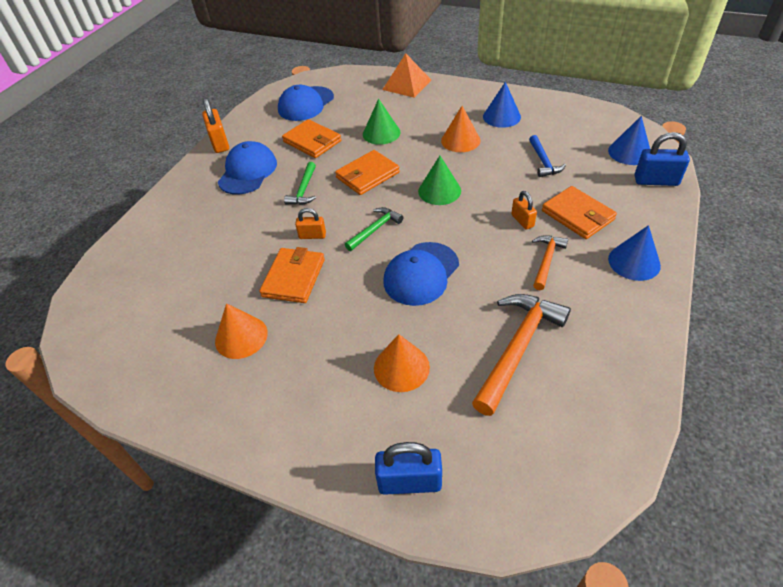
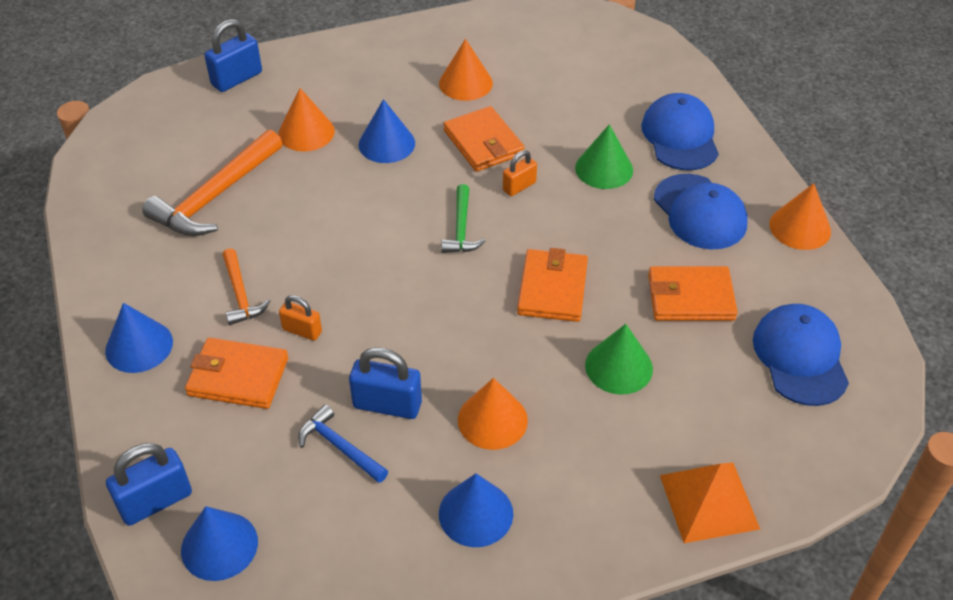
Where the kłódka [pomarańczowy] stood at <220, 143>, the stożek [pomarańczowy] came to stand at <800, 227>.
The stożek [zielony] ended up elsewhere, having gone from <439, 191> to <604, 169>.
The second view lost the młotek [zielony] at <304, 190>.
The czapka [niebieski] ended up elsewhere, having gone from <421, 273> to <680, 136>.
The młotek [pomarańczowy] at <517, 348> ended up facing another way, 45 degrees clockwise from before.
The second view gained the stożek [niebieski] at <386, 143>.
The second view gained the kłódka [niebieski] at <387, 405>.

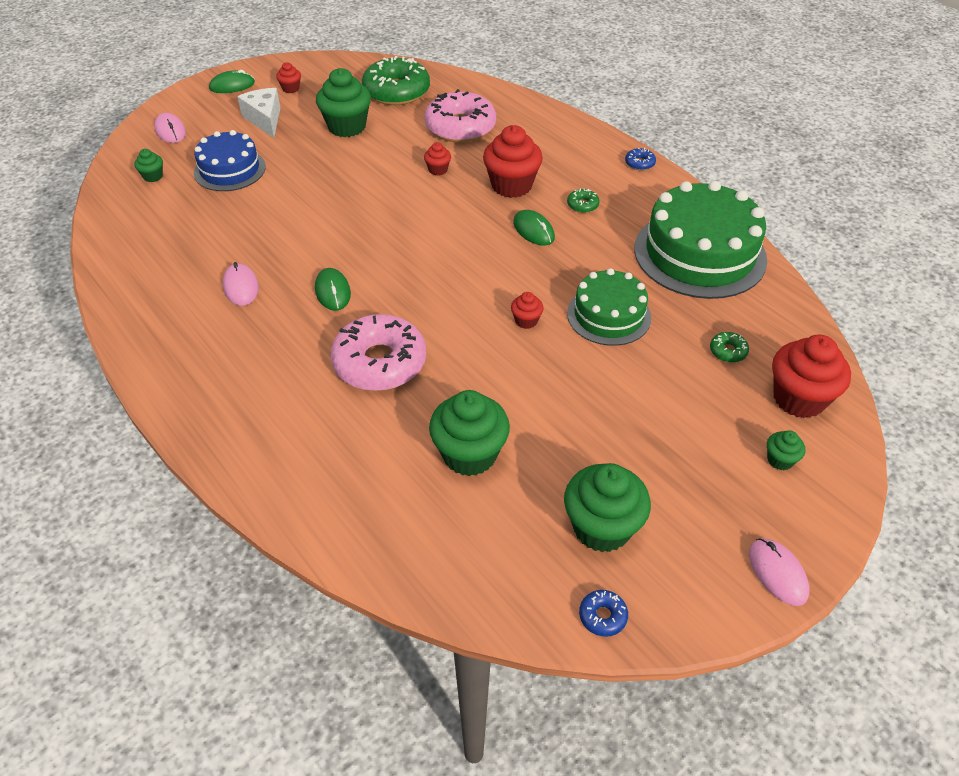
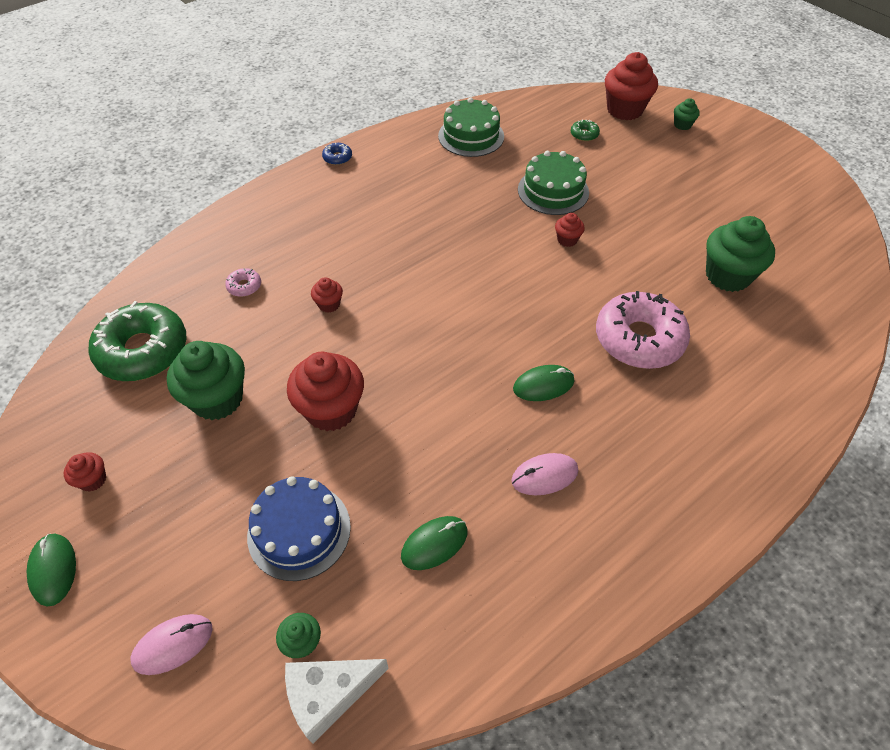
The ser [biały] ended up elsewhere, having gone from <265, 119> to <329, 695>.
The size of the donut [różowy] at <460, 127> changed by a factor of 0.41.
The muffinka [czerwony] ended up elsewhere, having gone from <511, 185> to <331, 410>.
The size of the tort [zielony] at <699, 253> changed by a factor of 0.60.
The second view lost the donut [zielony] at <582, 205>.
The myszka [zielony] ended up elsewhere, having gone from <533, 230> to <434, 544>.
The second view lost the muffinka [zielony] at <601, 527>.
The second view lost the myszka [różowy] at <777, 573>.
The second view lost the donut [niebieski] at <602, 616>.

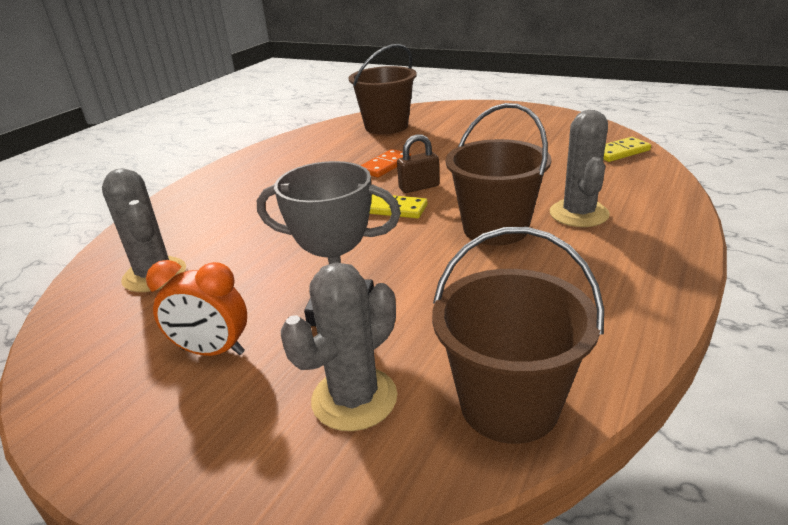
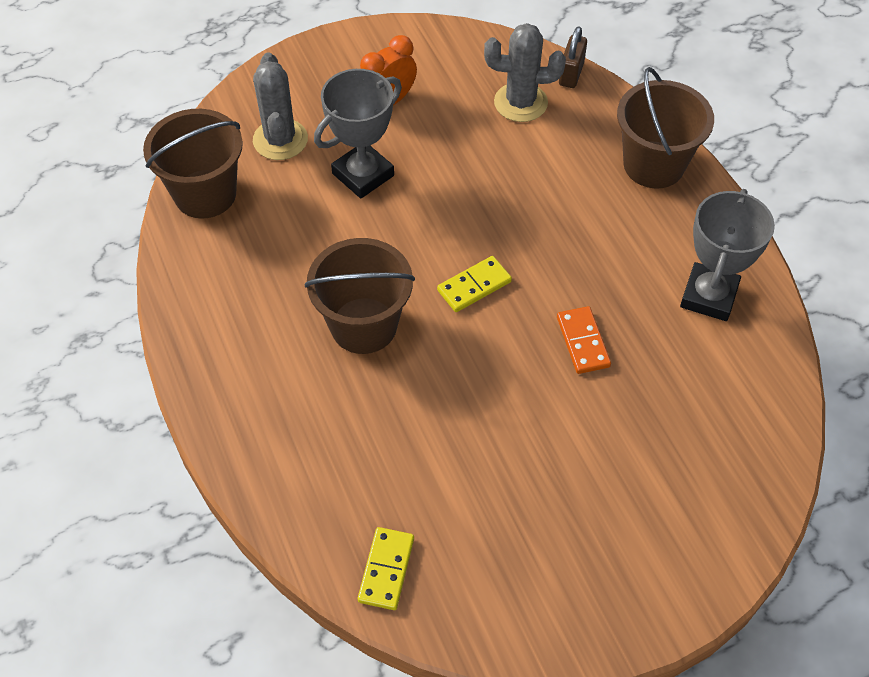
The wiadro [brązowy] ended up elsewhere, having gone from <386, 126> to <653, 165>.
The second view lost the kaktus [szary] at <578, 214>.
The kłódka [brązowy] ended up elsewhere, having gone from <419, 187> to <571, 74>.
The second view gained the puchar [szary] at <708, 296>.

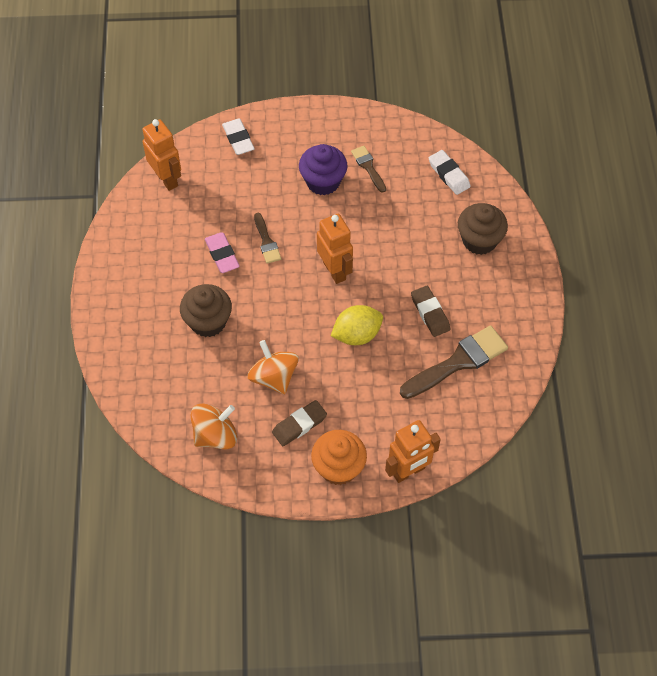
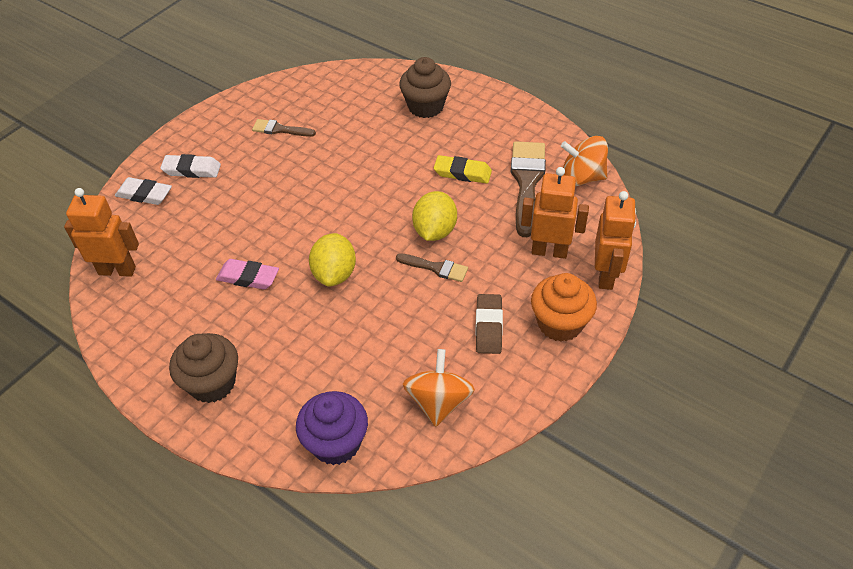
The muffinka [fioletowy] ended up elsewhere, having gone from <323, 182> to <336, 443>.
The gumka do mazania [biały] ended up elsewhere, having gone from <449, 174> to <192, 170>.
The pędzel [brązowy] ended up elsewhere, having gone from <266, 241> to <436, 268>.
The robot [pomarańczowy] ended up elsewhere, having gone from <335, 270> to <549, 251>.
The muffinka [brązowy] ended up elsewhere, having gone from <208, 322> to <212, 383>.
What was the gumka do mazania [brązowy] at <430, 313> turned into the gumka do mazania [żółty] at <462, 173>.
The bączek [pomarańczowy] ended up elsewhere, having gone from <274, 377> to <582, 178>.
The second view gained the cytryna [żółty] at <335, 274>.

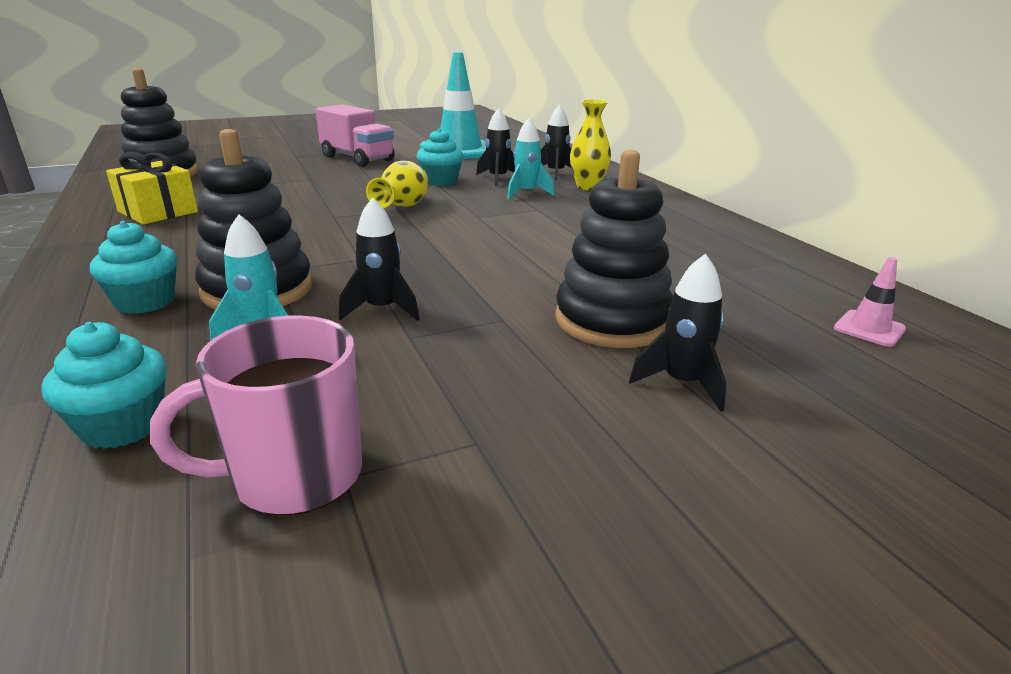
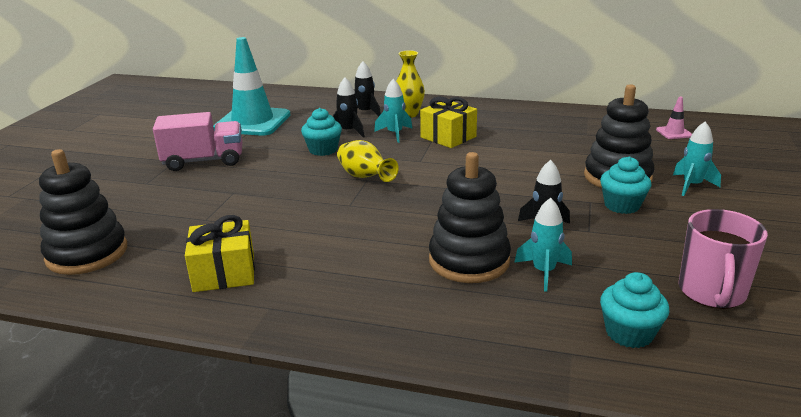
The muffinka [turkusowy] ended up elsewhere, having gone from <145, 302> to <622, 205>.
What was the rakieta [czarny] at <682, 383> turned into the rakieta [turkusowy] at <691, 185>.
The second view gained the prezent [żółty] at <448, 137>.

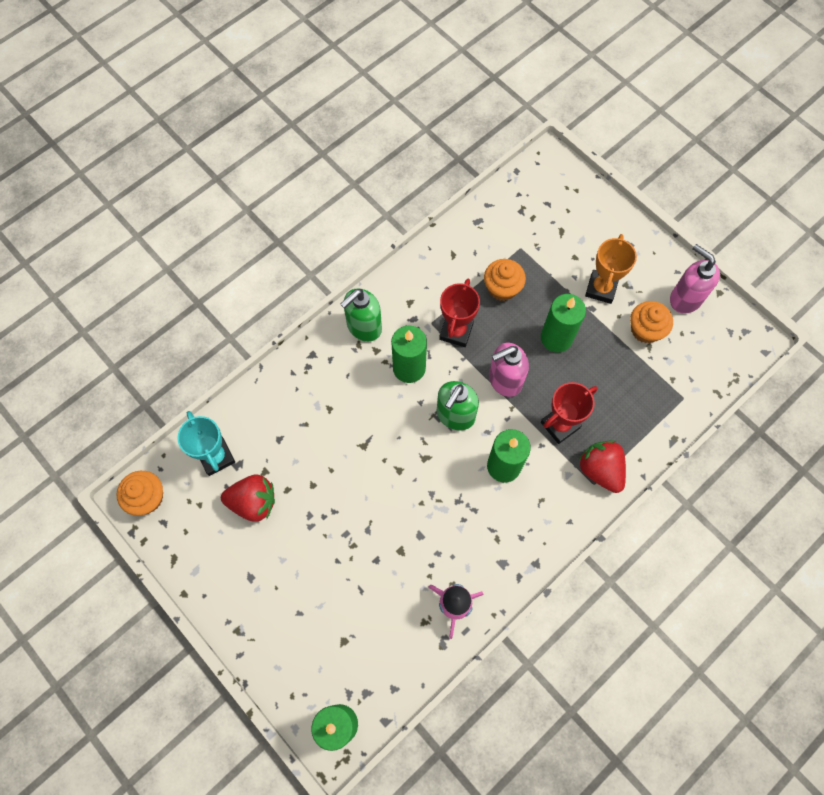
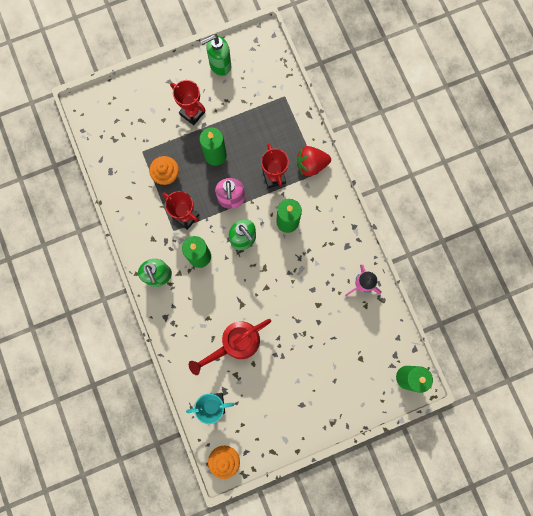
What was the puchar [pomarańczowy] at <601, 288> turned into the puchar [czerwony] at <192, 113>.
What was the dozownik mydła [różowy] at <685, 298> turned into the dozownik mydła [zielony] at <220, 65>.
The second view lost the muffinka [pomarańczowy] at <645, 330>.
The second view lost the truskawka [czerwony] at <253, 502>.
The second view gained the konewka [czerwony] at <235, 344>.

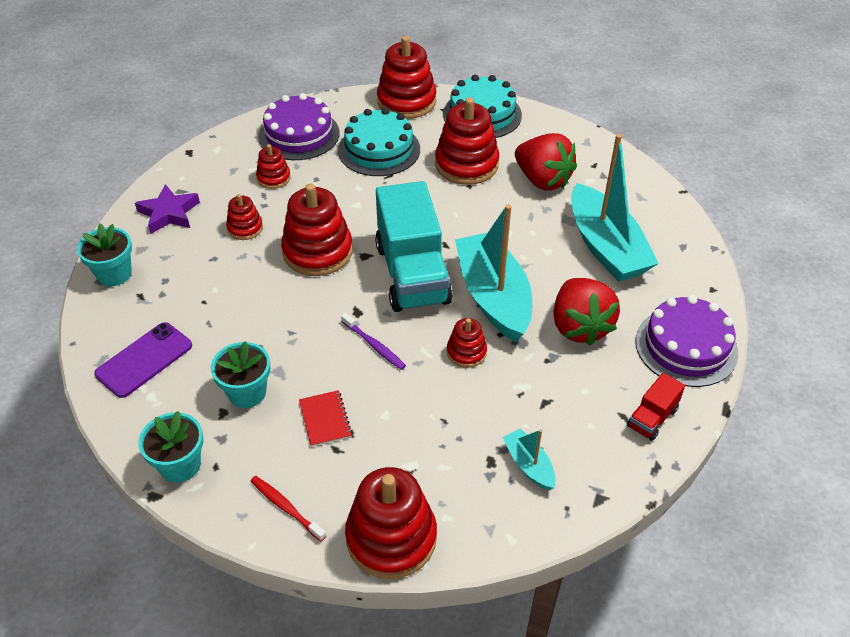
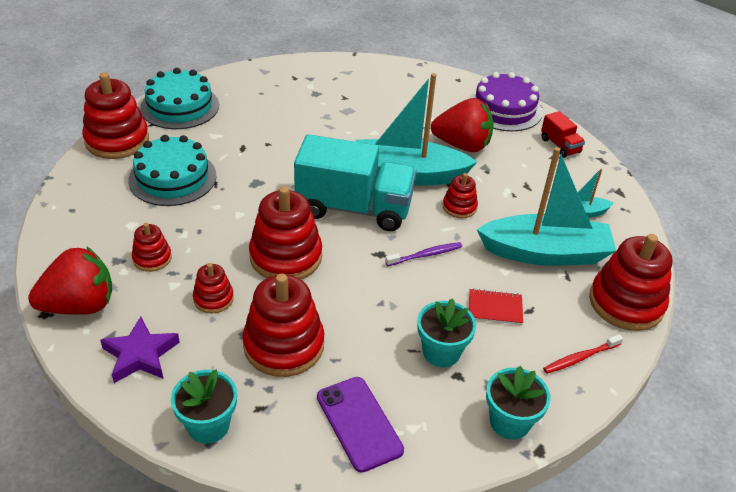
The second view lost the tort [fioletowy] at <299, 134>.
The zabawka nakładanka [czerwony] ended up elsewhere, having gone from <466, 164> to <284, 345>.
The truskawka [czerwony] ended up elsewhere, having gone from <542, 180> to <80, 305>.
The łódka [turkusowy] ended up elsewhere, having gone from <606, 247> to <545, 253>.

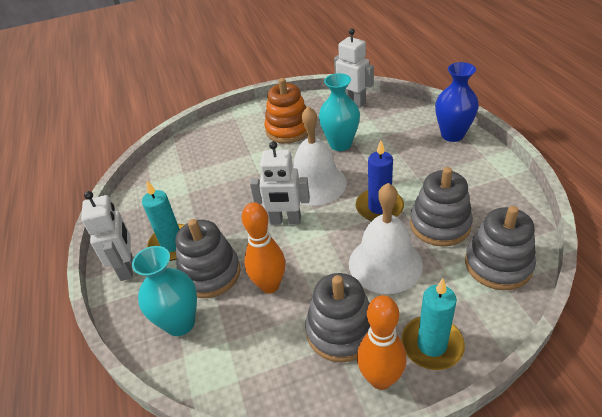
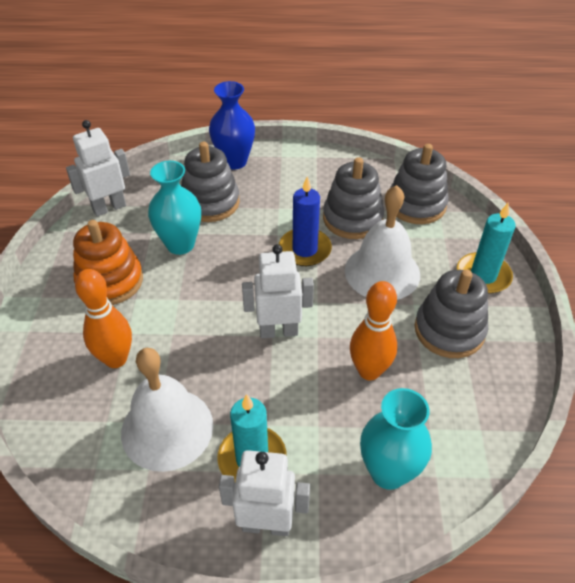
The dzwonek [biały] ended up elsewhere, having gone from <315, 184> to <167, 428>.
The robot [biały] at <285, 221> ended up facing another way, 120 degrees counterclockwise from before.
The zabawka nakładanka [szary] ended up elsewhere, having gone from <210, 273> to <210, 202>.
The kręgiel [pomarańczowy] ended up elsewhere, having gone from <380, 379> to <116, 359>.

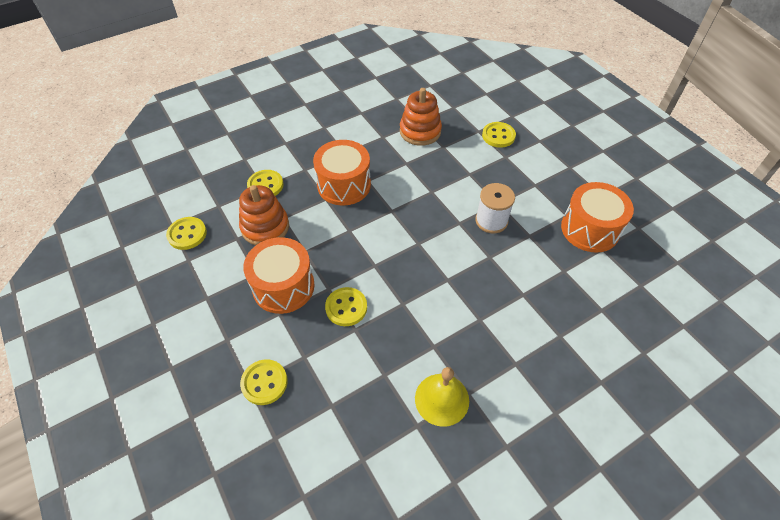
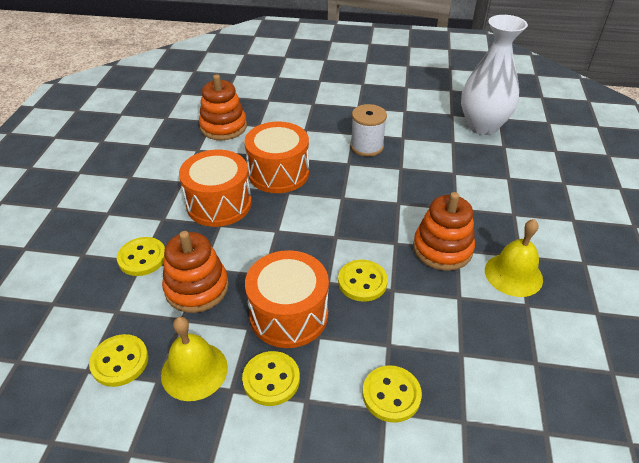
The guzik [żółty] ended up elsewhere, having gone from <498, 136> to <271, 379>.
The bęben [pomarańczowy] ended up elsewhere, having gone from <590, 229> to <278, 173>.
The second view gained the wazon [biały] at <482, 126>.
The second view gained the zabawka nakładanka [pomarańczowy] at <442, 249>.
The second view gained the dzwonek [żółty] at <194, 370>.

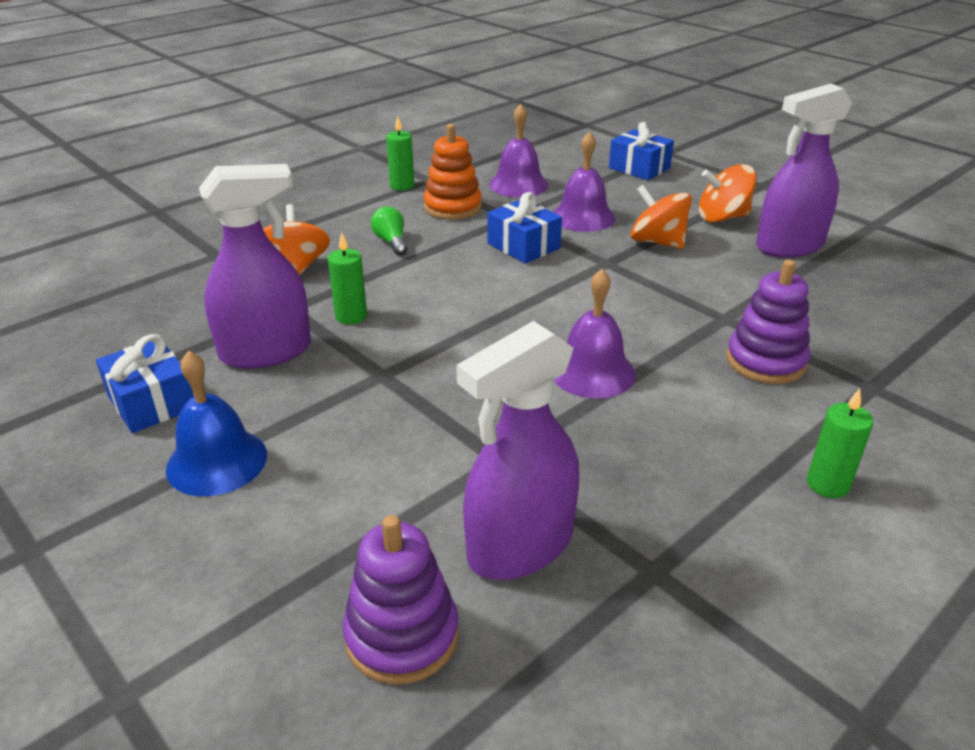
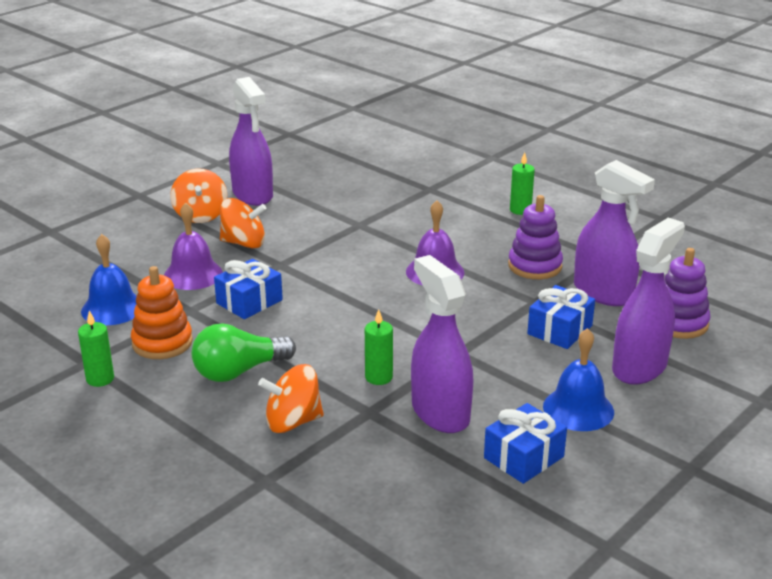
What was the dzwonek [fioletowy] at <518, 185> turned into the dzwonek [niebieski] at <112, 308>.
The prezent [niebieski] ended up elsewhere, having gone from <639, 168> to <559, 330>.
The bączek [pomarańczowy] at <657, 242> ended up facing another way, 120 degrees counterclockwise from before.
The size of the żarówka [zielony] at <391, 242> changed by a factor of 1.73.
The zabawka nakładanka [fioletowy] ended up elsewhere, having gone from <765, 361> to <535, 266>.
The second view gained the spryskiwacz [fioletowy] at <639, 367>.

